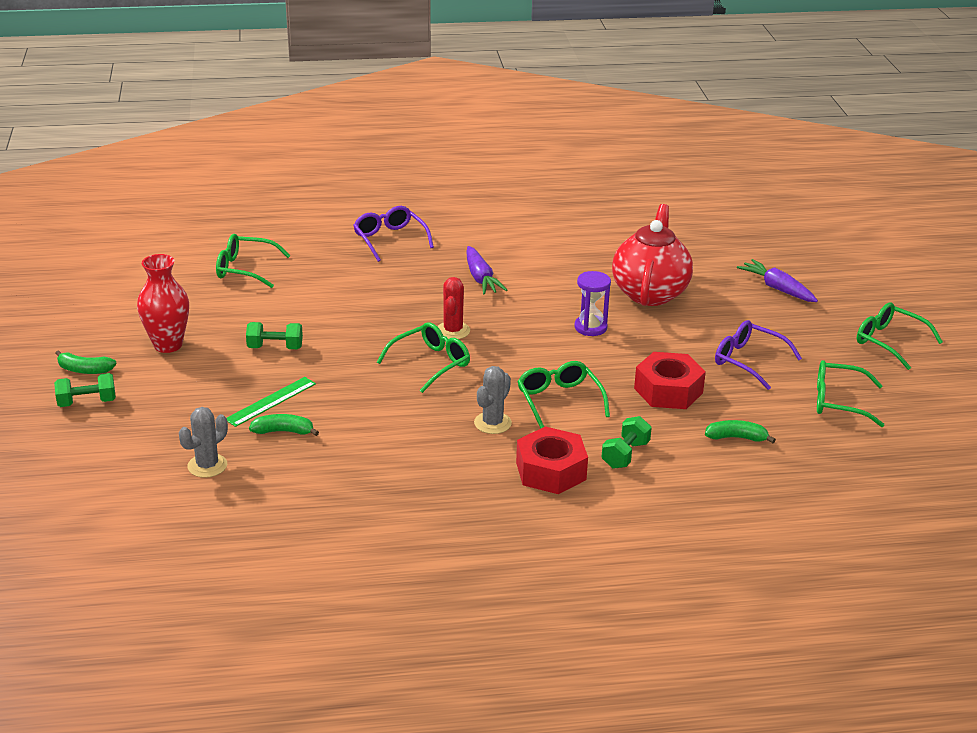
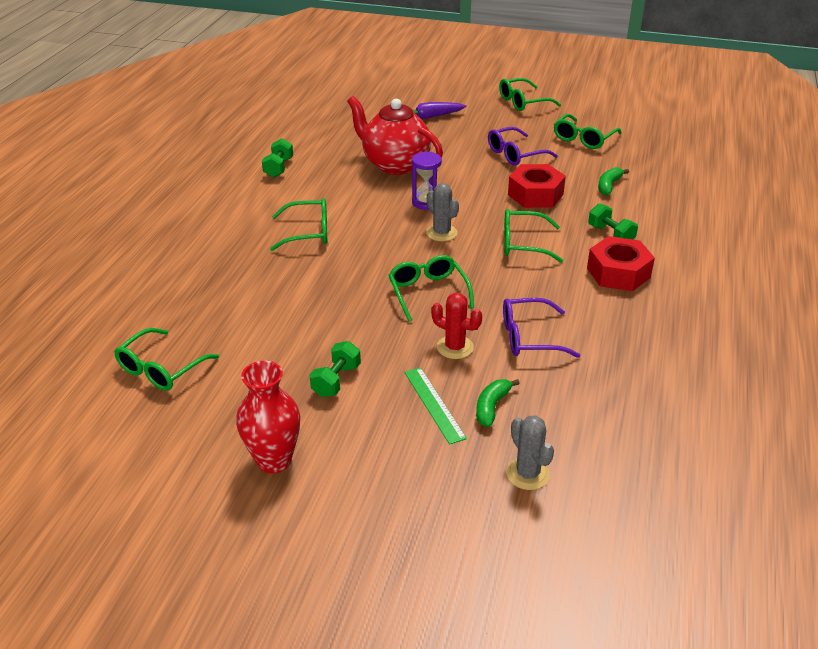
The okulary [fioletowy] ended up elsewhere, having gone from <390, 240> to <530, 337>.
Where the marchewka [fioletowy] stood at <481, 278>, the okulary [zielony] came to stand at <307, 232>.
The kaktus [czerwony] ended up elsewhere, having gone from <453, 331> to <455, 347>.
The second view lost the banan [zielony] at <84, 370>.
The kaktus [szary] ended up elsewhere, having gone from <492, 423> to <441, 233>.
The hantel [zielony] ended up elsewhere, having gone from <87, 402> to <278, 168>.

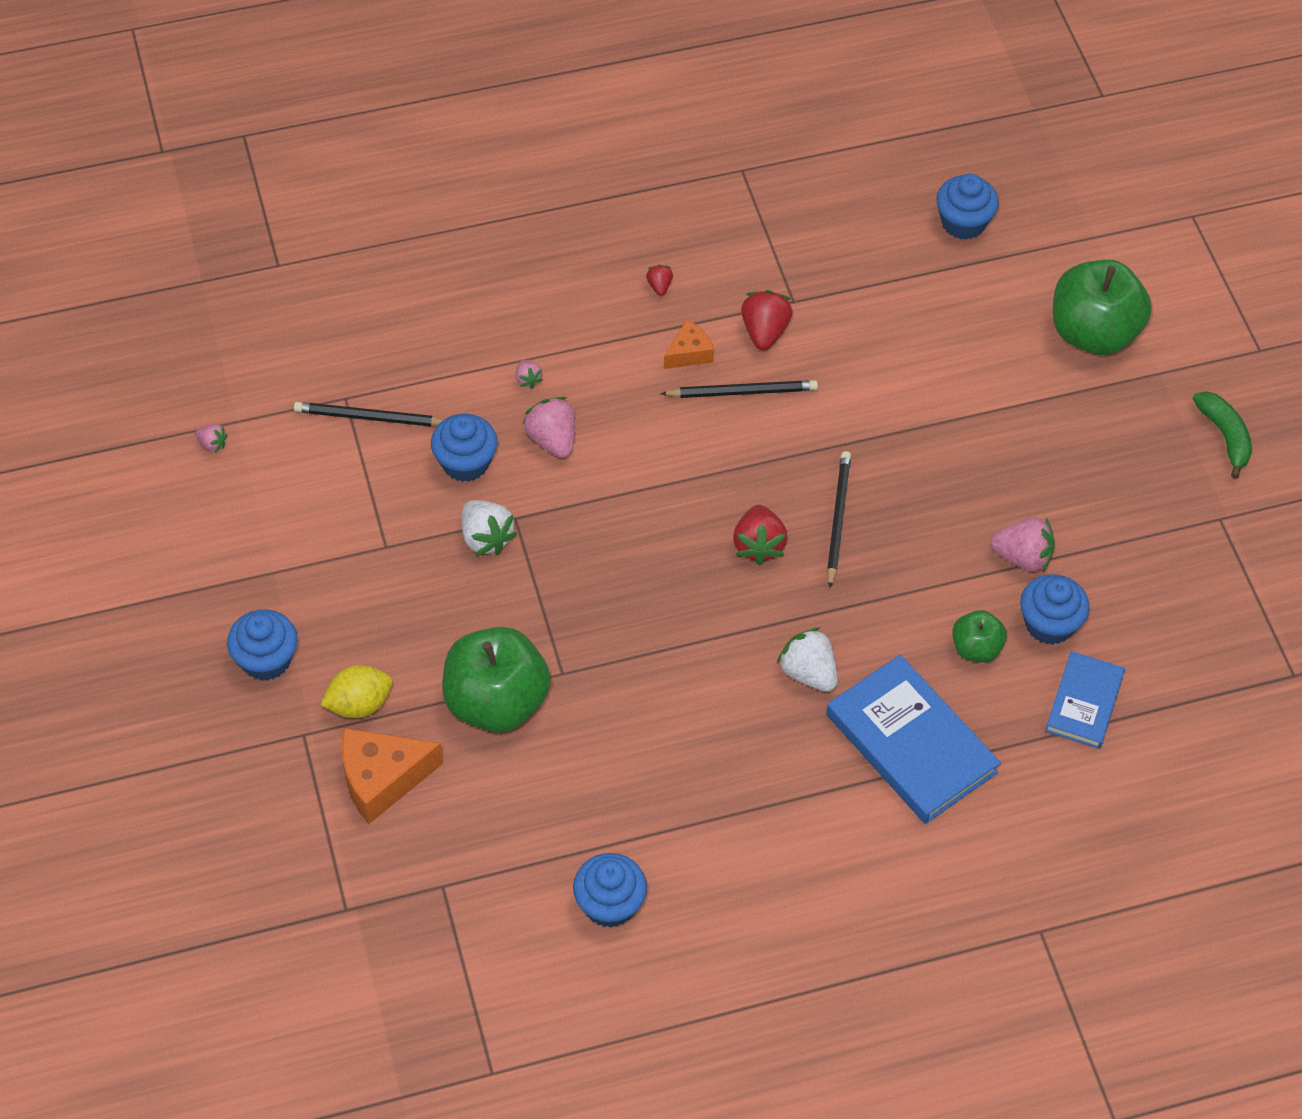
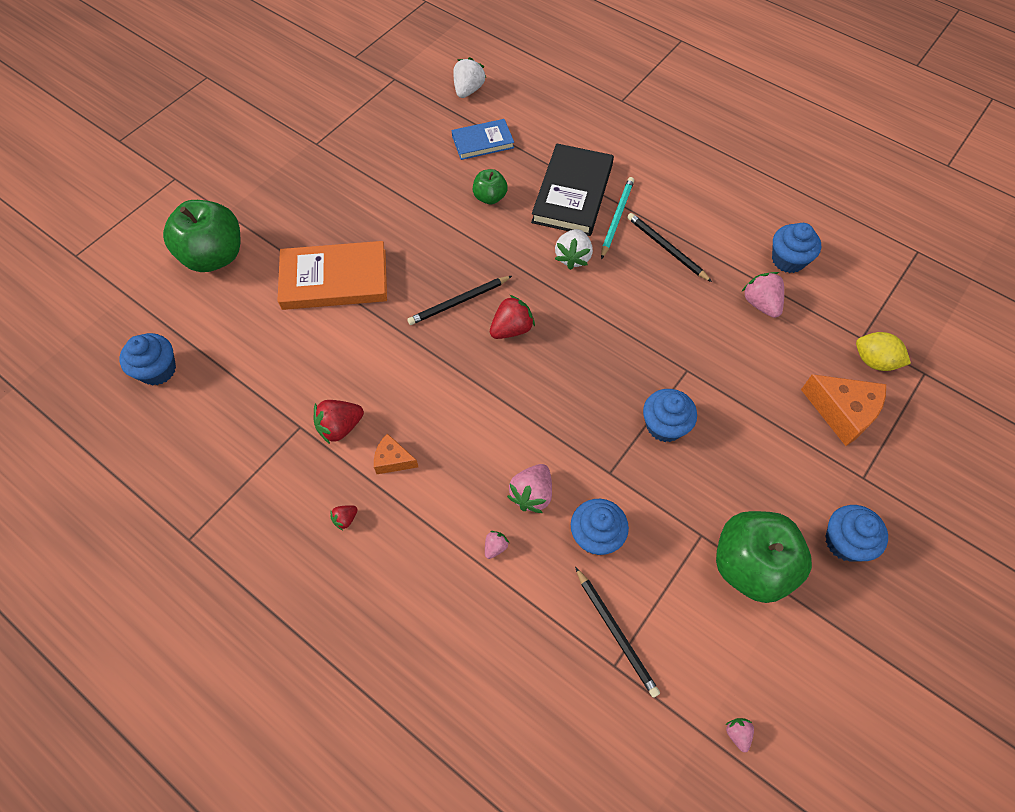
The ołówek [czarny] ended up elsewhere, having gone from <741, 392> to <666, 248>.
The second view lost the banan [zielony] at <1224, 436>.
The truskawka [biały] ended up elsewhere, having gone from <486, 538> to <468, 90>.
The truskawka [różowy] ended up elsewhere, having gone from <1022, 557> to <761, 304>.
The muffinka [niebieski] ended up elsewhere, having gone from <1049, 624> to <664, 425>.
The jabłko [zielony] ended up elsewhere, having gone from <496, 702> to <750, 565>.
What was the książka [niebieski] at <911, 743> turned into the książka [czarny] at <572, 193>.
The cytryna [żółty] ended up elsewhere, having gone from <359, 704> to <874, 361>.
The second view gained the ołówek [turkusowy] at <616, 218>.
The second view gained the książka [pomarańczowy] at <334, 279>.

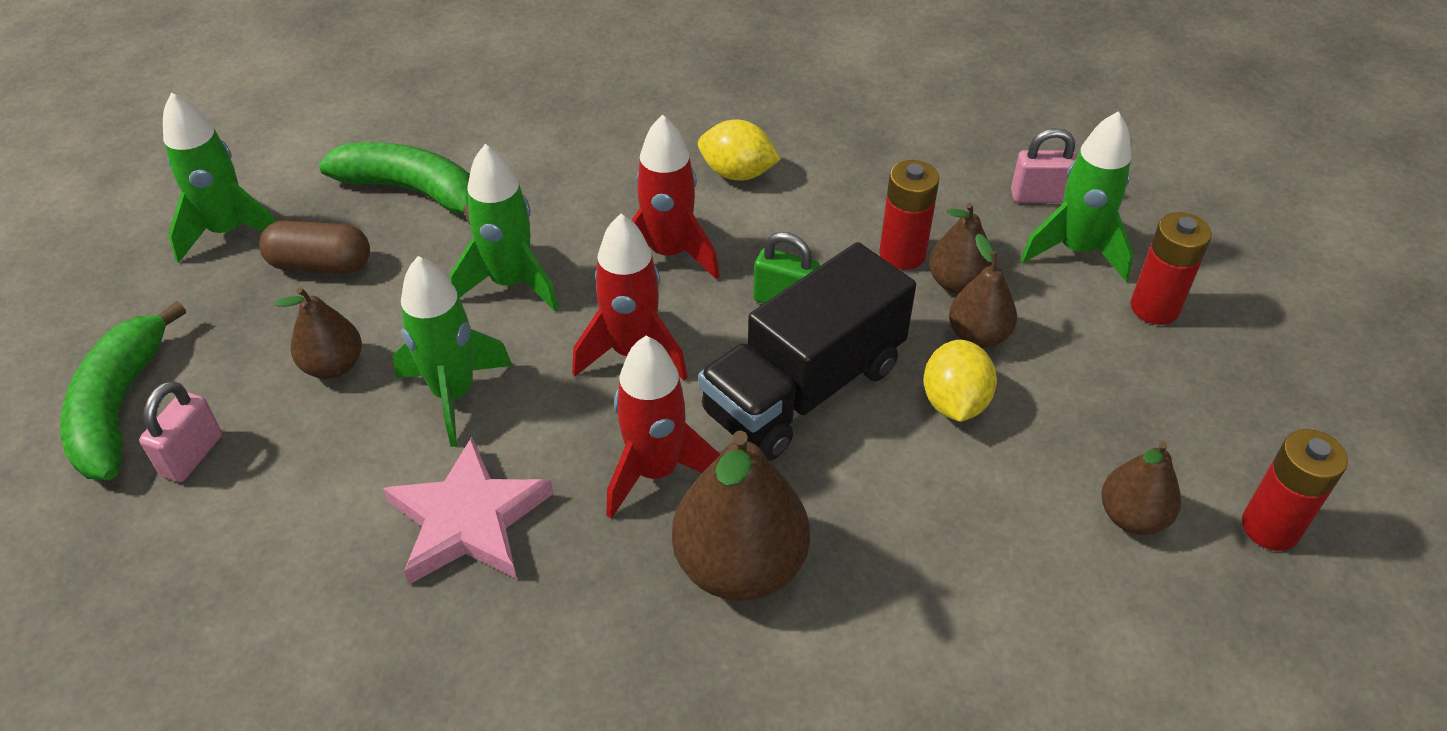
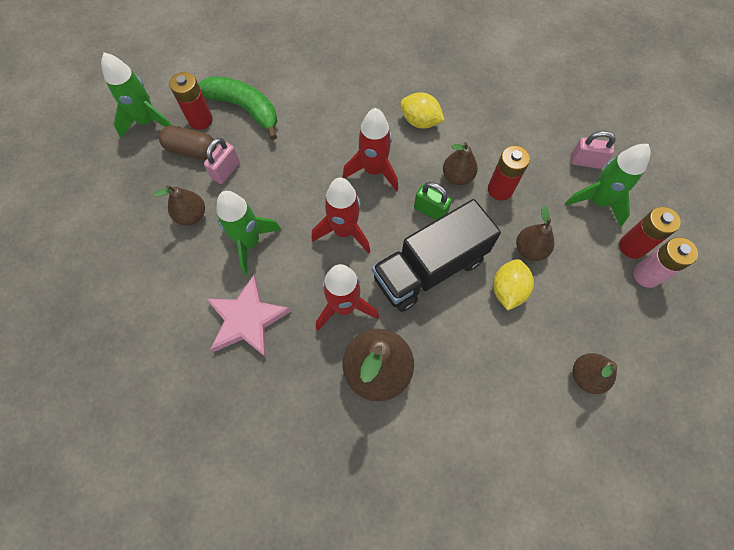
The second view lost the rakieta [zielony] at <511, 283>.
The gruszka [brązowy] ended up elsewhere, having gone from <957, 283> to <457, 176>.
The second view lost the banan [zielony] at <120, 407>.
The kłódka [różowy] ended up elsewhere, having gone from <192, 455> to <226, 171>.
The bateria [czerwony] ended up elsewhere, having gone from <1270, 527> to <200, 120>.
The second view gained the bateria [różowy] at <646, 275>.

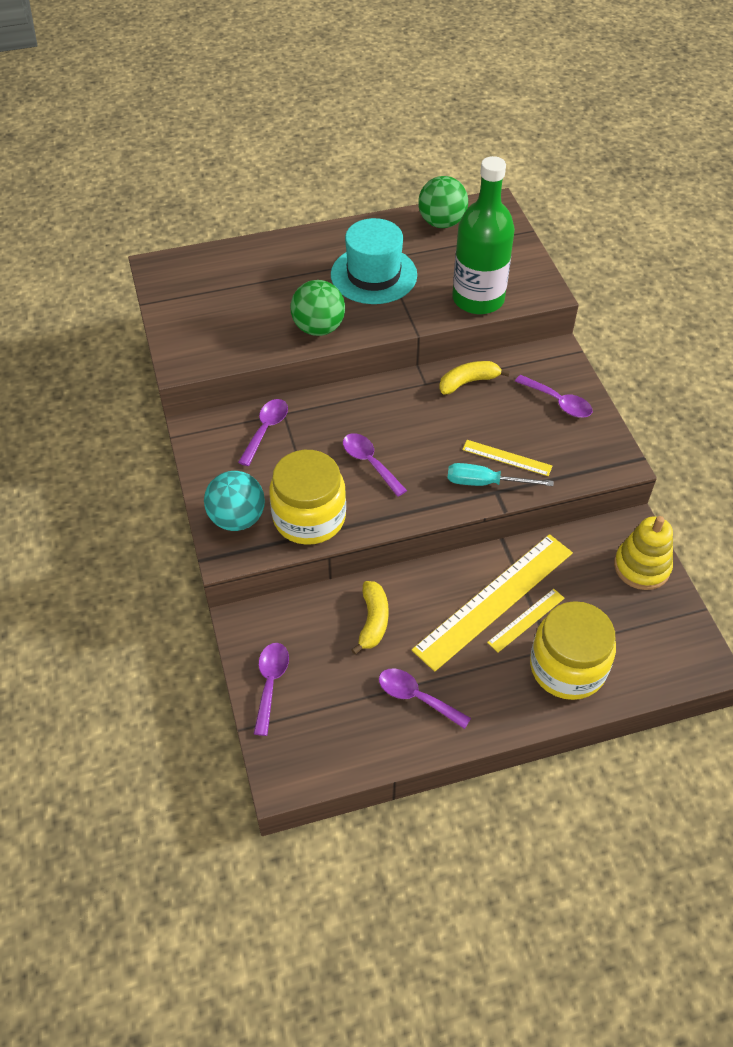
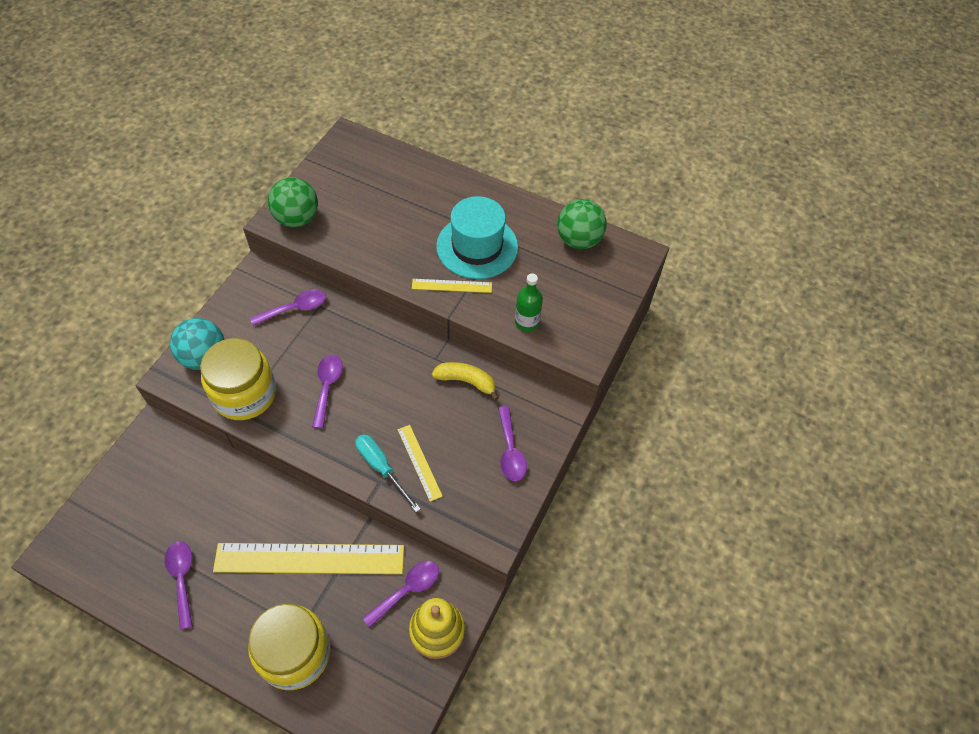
The size of the butelka [zielony] at <478, 299> changed by a factor of 0.48.
The piłka [zielony] ended up elsewhere, having gone from <318, 328> to <297, 218>.
The second view lost the banan [żółty] at <373, 621>.
The linijka [żółty] ended up elsewhere, having gone from <526, 620> to <452, 286>.
The łyżka [fioletowy] ended up elsewhere, having gone from <270, 683> to <407, 590>.

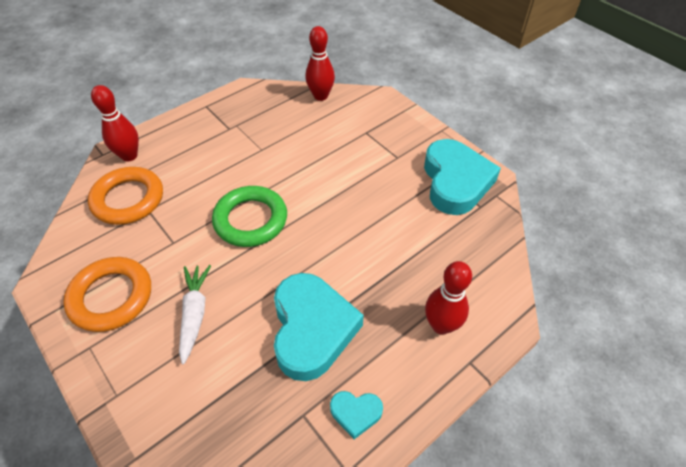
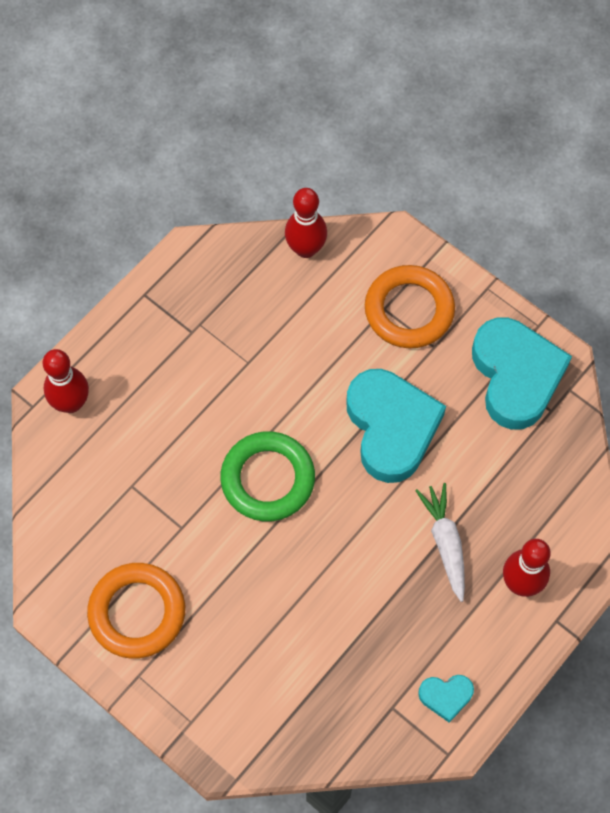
The pierścień [pomarańczowy] ended up elsewhere, having gone from <128, 199> to <409, 310>.
The marchewka [biały] ended up elsewhere, having gone from <194, 314> to <445, 543>.
The serce [turkusowy] ended up elsewhere, having gone from <312, 329> to <391, 427>.

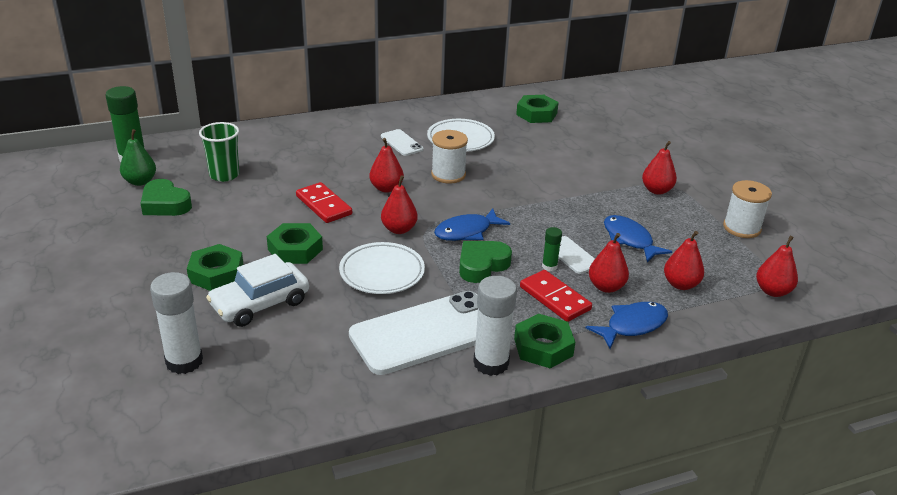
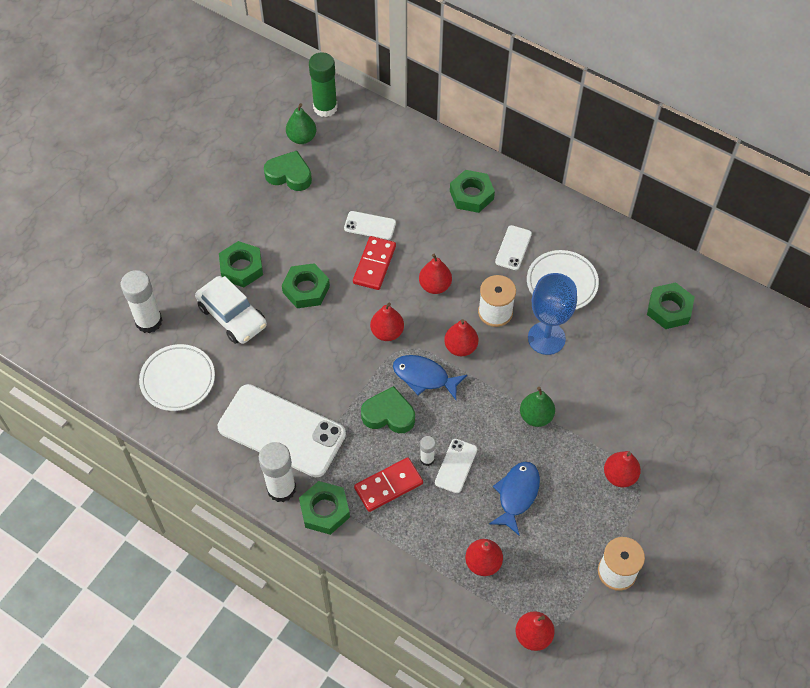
The second view lost the szklanka [zielony] at <224, 175>.
The serce [zielony] at <165, 204> ended up facing another way, 105 degrees clockwise from before.
What was the klej w sztyfcie [zielony] at <549, 266> turned into the klej w sztyfcie [biały] at <427, 459>.
The gruszka [czerwony] ended up elsewhere, having gone from <606, 287> to <460, 347>.
The talerz [biały] ended up elsewhere, having gone from <382, 272> to <178, 380>.
The samochód [biały] at <260, 304> ended up facing another way, 150 degrees counterclockwise from before.
The kostka domina [czerwony] at <554, 298> ended up facing another way, 45 degrees clockwise from before.
The second view lost the ryba [niebieski] at <632, 326>.
The second view gained the nakrętka [zielony] at <471, 195>.
The second view gained the telefon [biały] at <370, 225>.
The second view gained the kielich [niebieski] at <546, 338>.
The second view gained the gruszka [zielony] at <536, 416>.

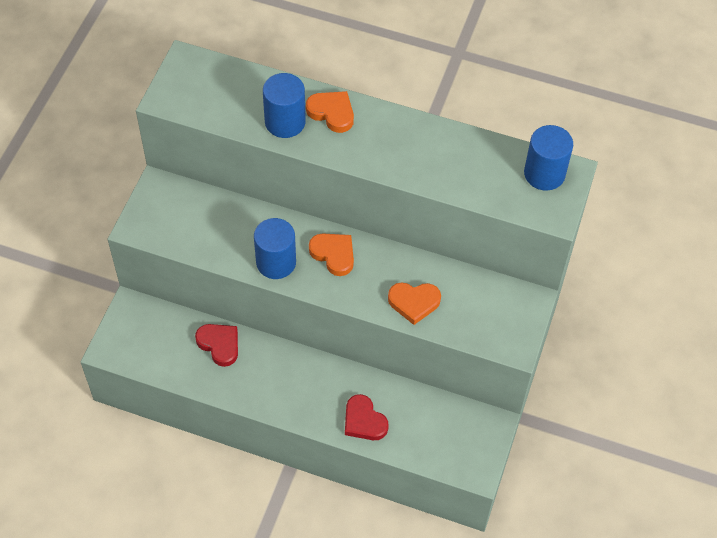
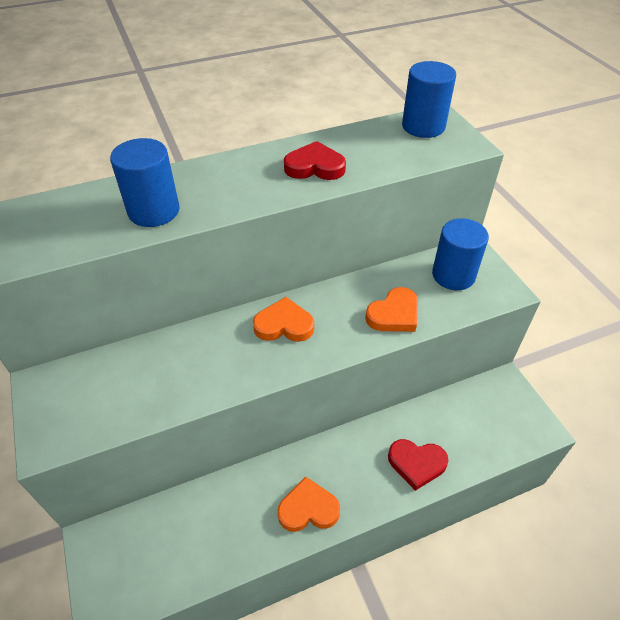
The serce [pomarańczowy] ended up elsewhere, having gone from <332, 113> to <308, 509>.
The walec [niebieski] ended up elsewhere, having gone from <276, 262> to <453, 275>.
The serce [czerwony] ended up elsewhere, having gone from <219, 344> to <315, 167>.

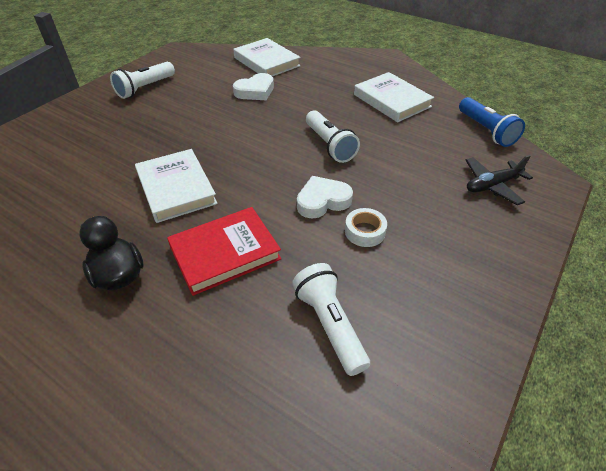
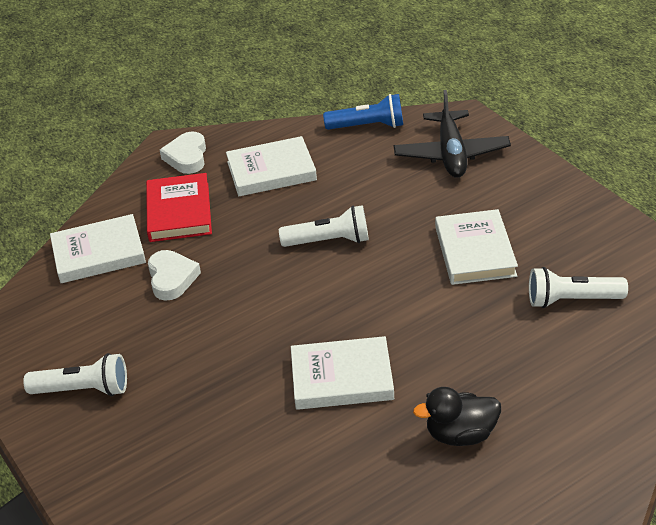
The latarka [biały] at <145, 88> ended up facing another way, 60 degrees counterclockwise from before.
The size of the samolot [czarny] at <492, 185> changed by a factor of 1.52.
The serce [biały] ended up elsewhere, having gone from <322, 201> to <187, 157>.
The książka [czerwony] ended up elsewhere, having gone from <225, 253> to <179, 212>.
Where the taśma klejąca [biały] stood at <365, 231>, the książka [biały] came to stand at <475, 251>.

